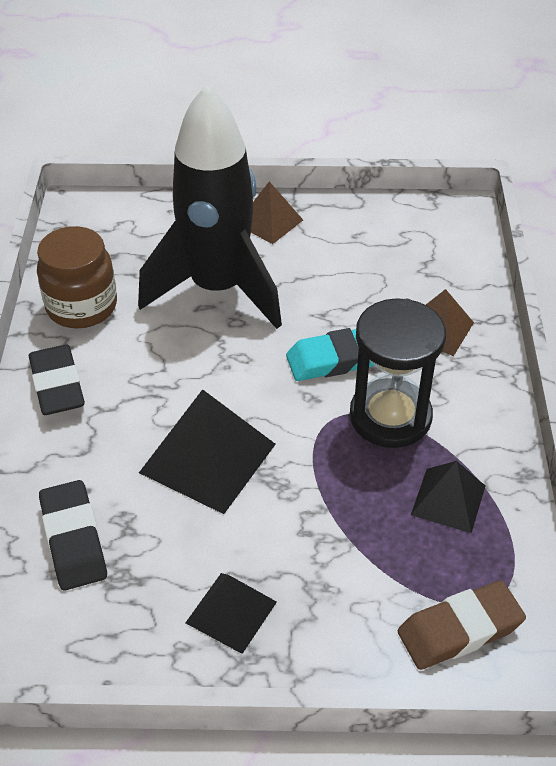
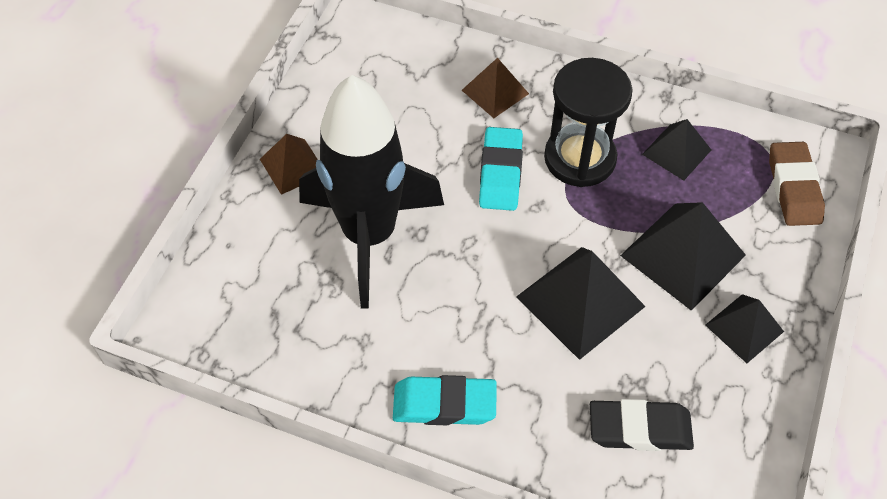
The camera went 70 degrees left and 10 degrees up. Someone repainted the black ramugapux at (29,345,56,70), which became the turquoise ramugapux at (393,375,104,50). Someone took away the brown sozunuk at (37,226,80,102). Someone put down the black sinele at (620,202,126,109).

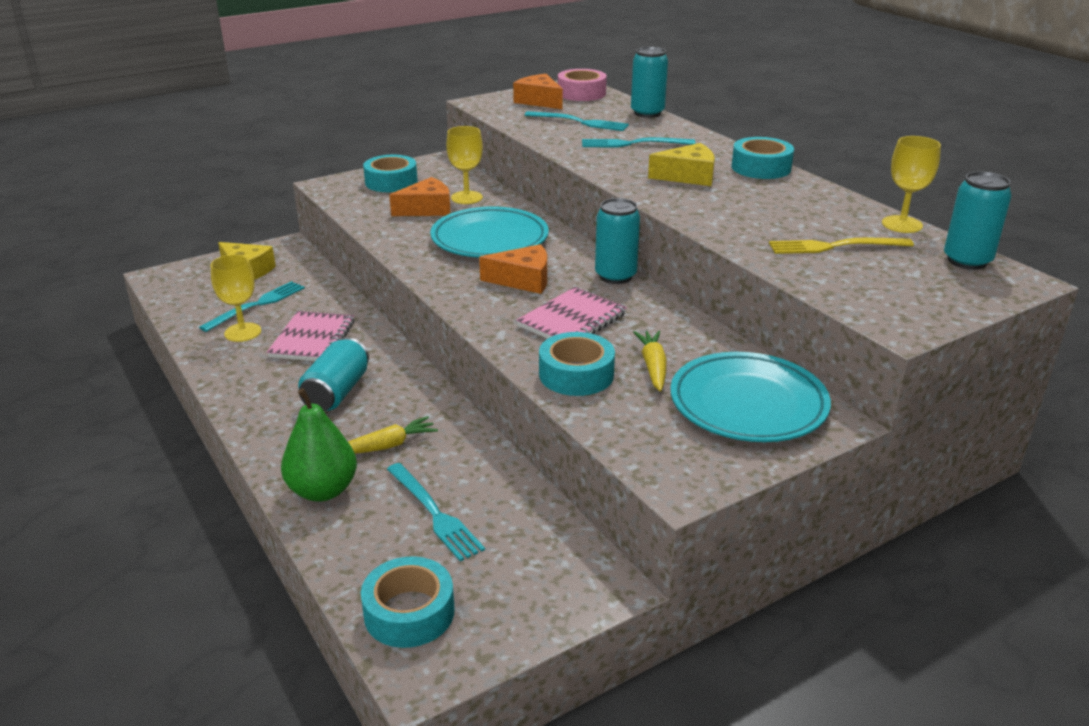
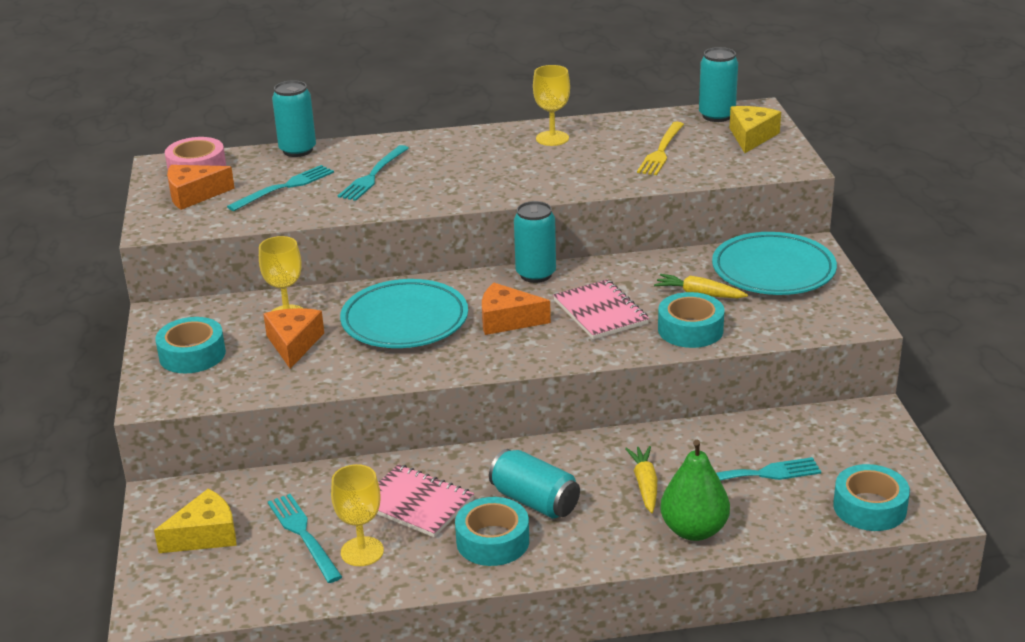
The camera went 65 degrees left and 0 degrees up. Someone rotated the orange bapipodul at (479,244,68,50) by 105 degrees counterclockwise. Someone carried the yellow bapipodul from (648,143,67,43) to (729,106,52,47). Someone carried the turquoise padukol from (732,137,62,42) to (455,497,74,69). Someone carried the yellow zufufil from (882,136,59,97) to (533,65,37,81).

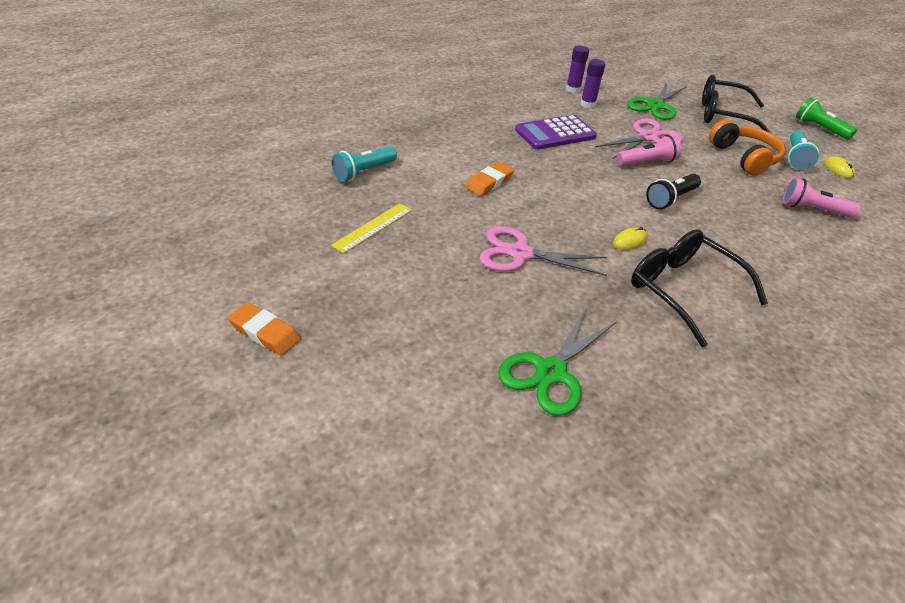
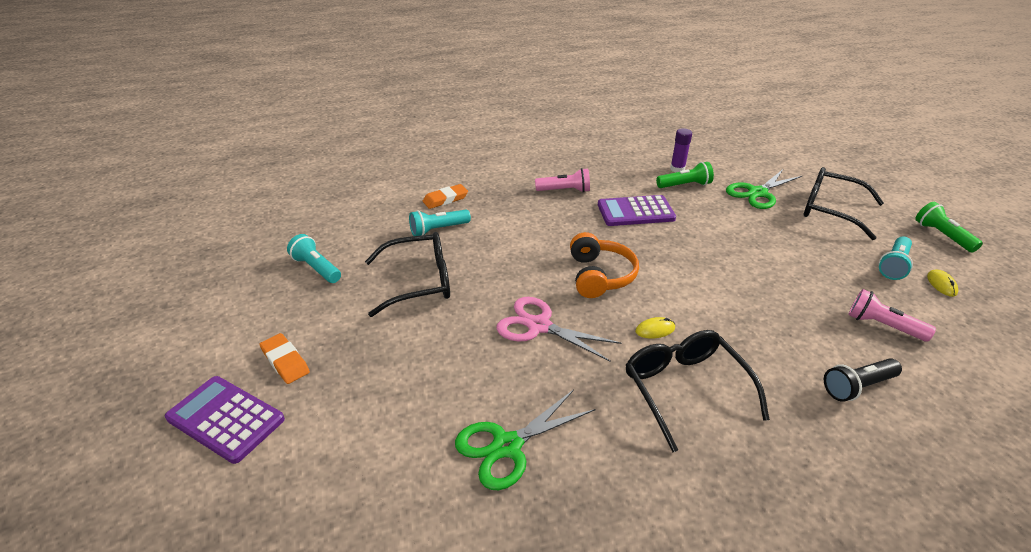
The camera went 20 degrees right and 5 degrees down. Someone swapped the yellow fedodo at (331,203,81,51) for the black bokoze at (365,232,85,85). Someone carried the orange ramugapux from (466,162,48,34) to (423,184,45,25). Someone swapped the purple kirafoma at (580,59,25,49) for the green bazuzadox at (656,162,58,26). Someone took away the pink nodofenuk at (595,119,88,40). Someone carried the pink bazuzadox from (616,135,66,31) to (535,168,55,24). Someone carried the black bazuzadox from (646,174,55,36) to (824,358,78,44). Someone carried the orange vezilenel from (709,120,77,55) to (570,232,69,66). Someone put down the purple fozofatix at (165,376,120,88). Someone put down the turquoise bazuzadox at (287,234,54,49).

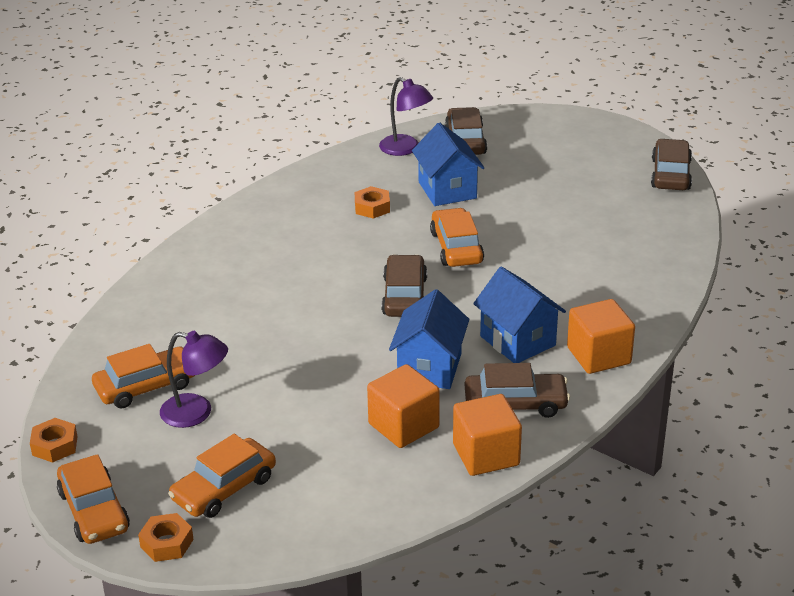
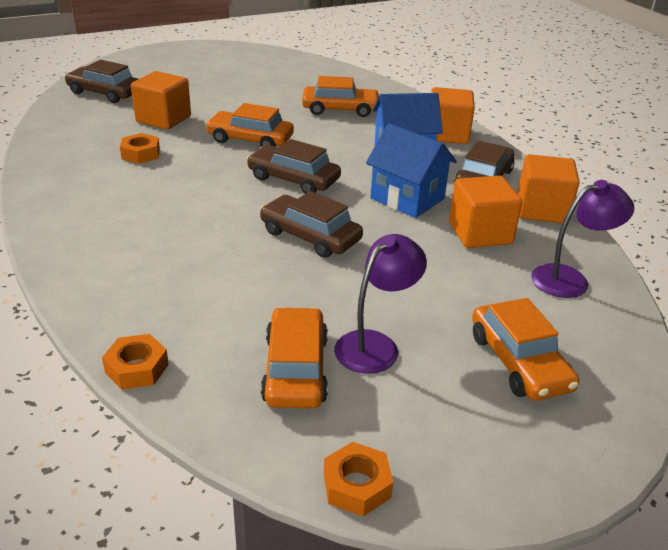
The camera went 65 degrees left and 0 degrees up. Someone carried the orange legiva from (57,454,73,90) to (302,76,78,41). Someone carried the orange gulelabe from (138,513,56,49) to (102,334,67,56). Someone carried the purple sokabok from (379,77,54,79) to (531,180,103,118). Someone swapped the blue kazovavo at (412,122,72,84) for the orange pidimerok at (131,71,60,59). Someone carried the brown legiva from (651,139,41,51) to (260,191,103,67).

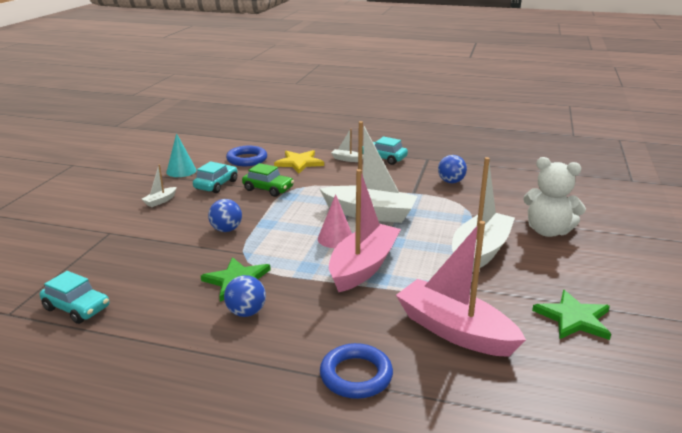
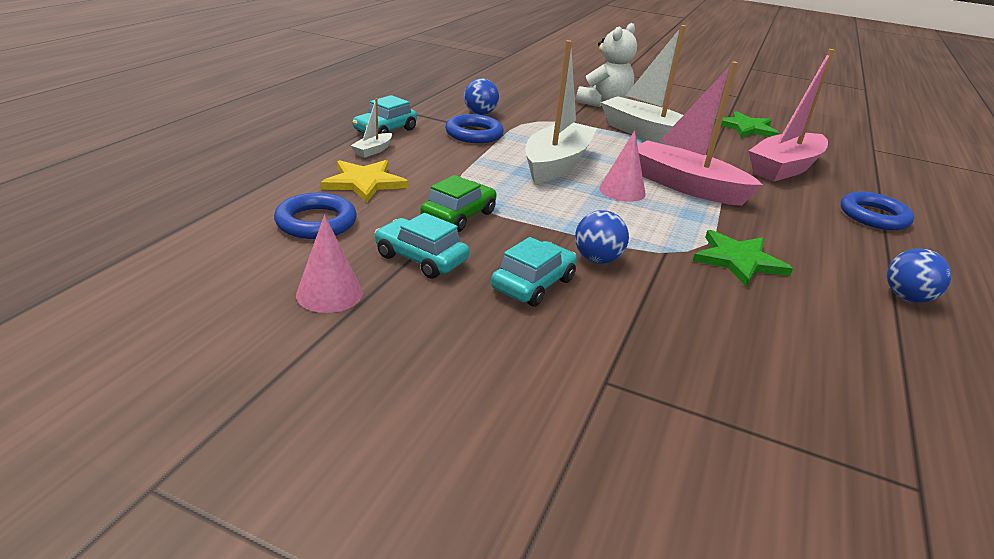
The camera went 85 degrees left and 5 degrees up. Someone carried the turquoise legiva from (40,271,69,53) to (491,237,86,70). Someone took away the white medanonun at (142,164,34,43). Someone repainted the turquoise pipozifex at (166,133,30,44), which became the pink pipozifex at (296,215,67,98). Someone carried the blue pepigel from (224,275,42,42) to (887,248,64,55). Someone put down the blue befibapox at (445,114,59,29).

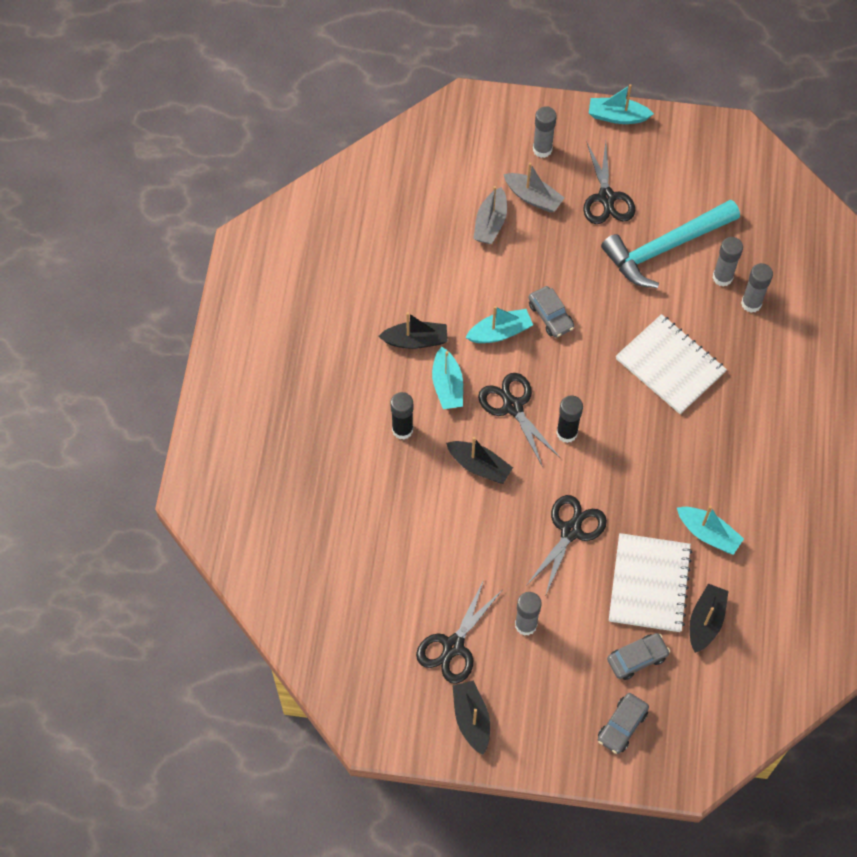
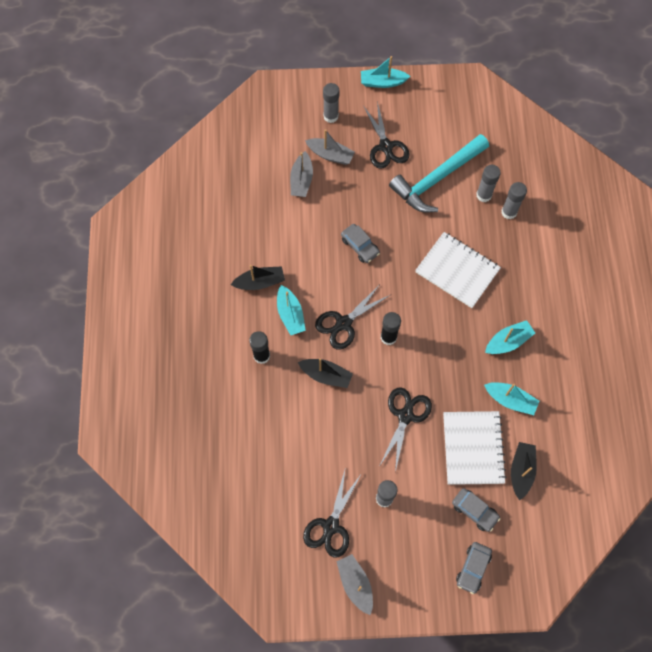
The camera went 10 degrees left and 5 degrees up. Someone repainted the black medanonun at (453,680,37,75), which became the grey medanonun at (336,554,37,61). Someone carried the turquoise medanonun from (465,306,68,37) to (485,320,50,34). Someone rotated the black nodofenuk at (478,373,82,94) by 90 degrees counterclockwise. Someone rotated the grey legiva at (607,633,63,47) by 75 degrees clockwise.

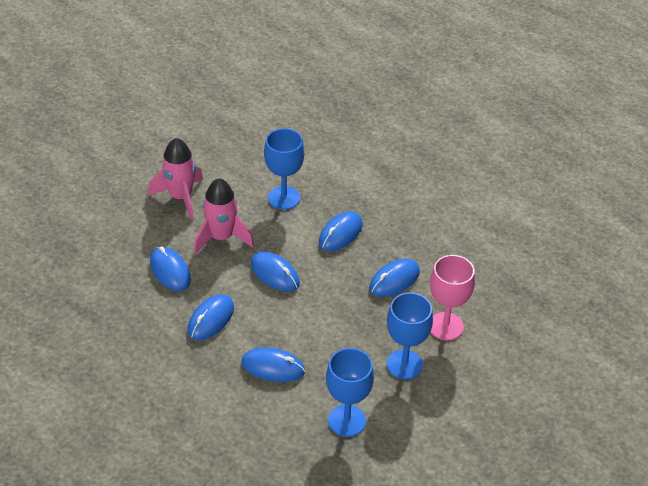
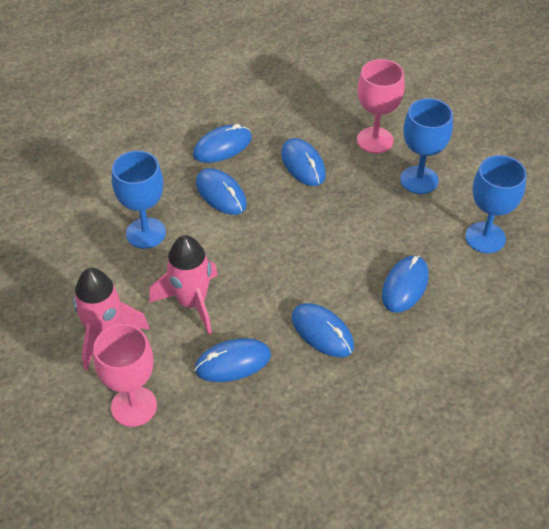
The camera went 75 degrees left and 5 degrees up. Someone carried the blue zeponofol from (250,251,50,41) to (193,124,59,39). Someone put down the pink zufufil at (93,324,64,103).

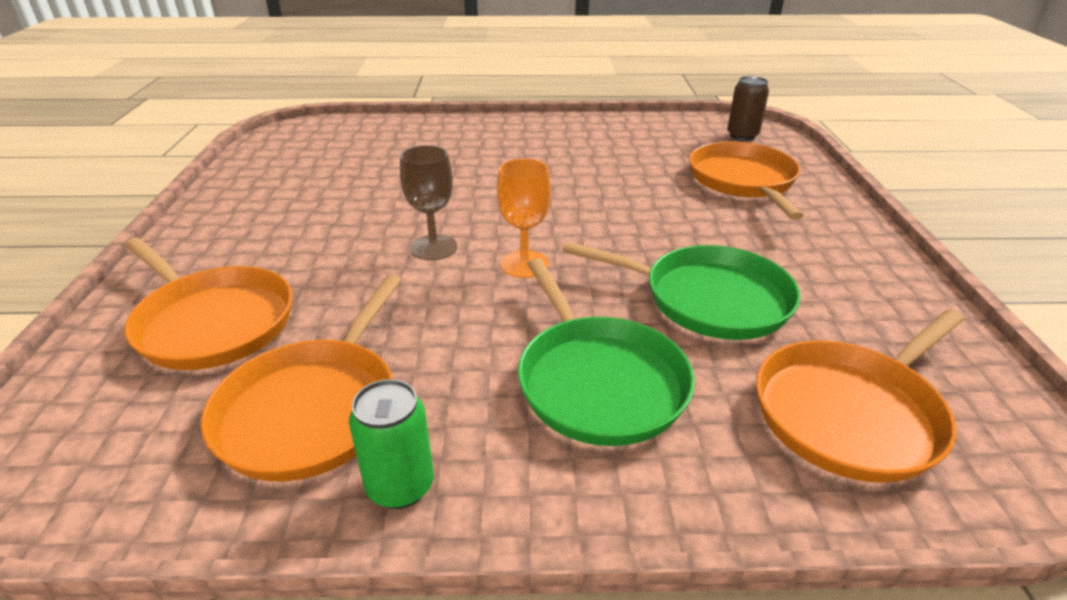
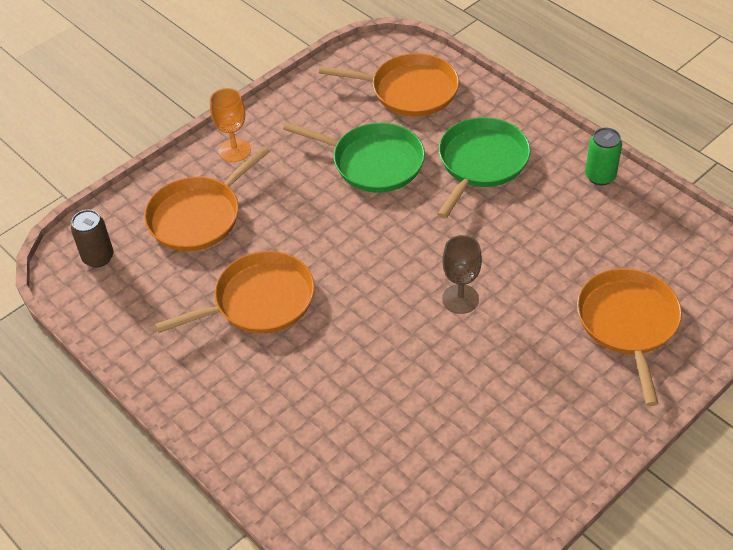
The camera went 130 degrees left and 15 degrees up. Someone carried the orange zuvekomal from (201,275,200,207) to (155,251,160,83). Someone carried the orange zufufil from (497,158,54,120) to (210,88,41,74). Someone rotated the green zuvekomal at (563,241,238,99) by 135 degrees clockwise.

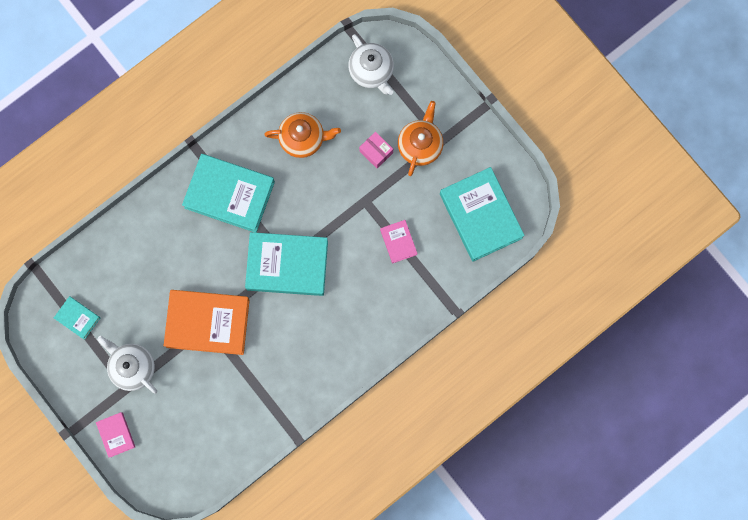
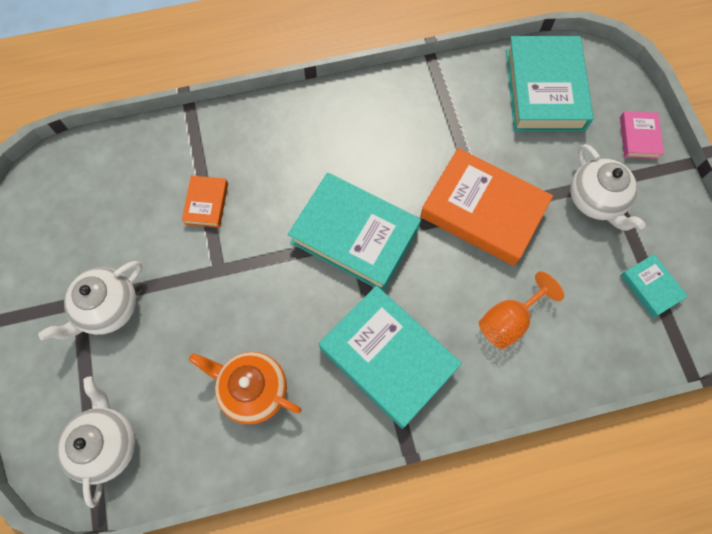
The camera went 155 degrees left and 10 degrees down. Someone took away the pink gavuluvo at (359,132,34,36). Someone repainted the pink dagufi at (380,220,38,43), which became the orange dagufi at (182,176,46,52). Someone repainted the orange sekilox at (398,101,45,75), which became the white sekilox at (38,261,104,79). Someone carried the turquoise dagufi from (440,167,85,95) to (506,36,87,96). Someone put down the orange zufufil at (479,271,85,78).

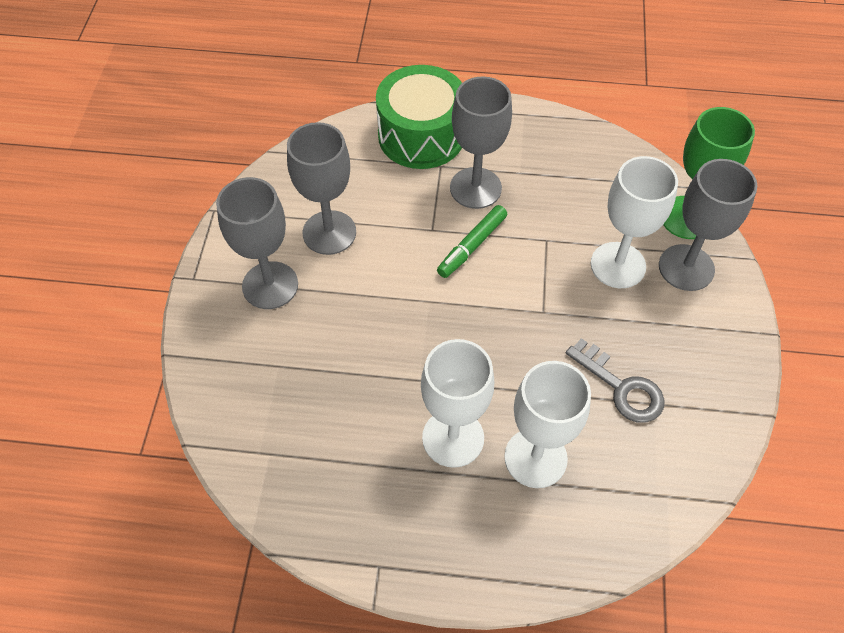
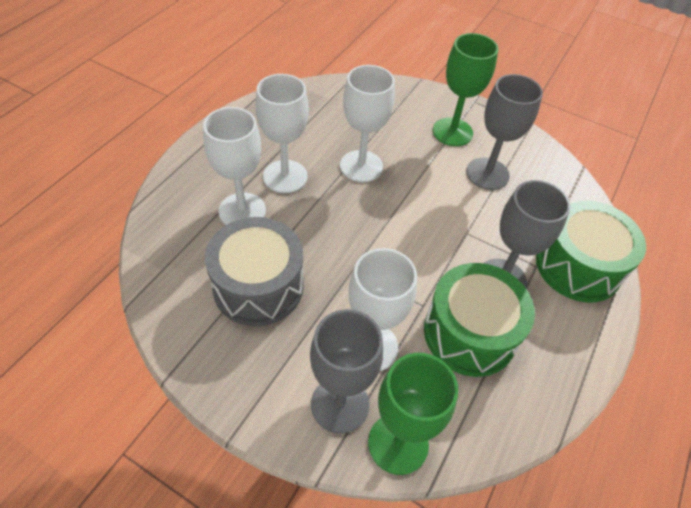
The camera went 110 degrees right and 5 degrees down. Someone repainted the grey zufufil at (216,177,82,132), which became the green zufufil at (433,33,65,113). Someone took away the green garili at (437,205,70,73). Someone swapped the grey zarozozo at (566,338,99,85) for the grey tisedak at (205,217,99,109). Someone put down the white zufufil at (340,65,55,117). Someone put down the green tisedak at (424,263,111,114).

